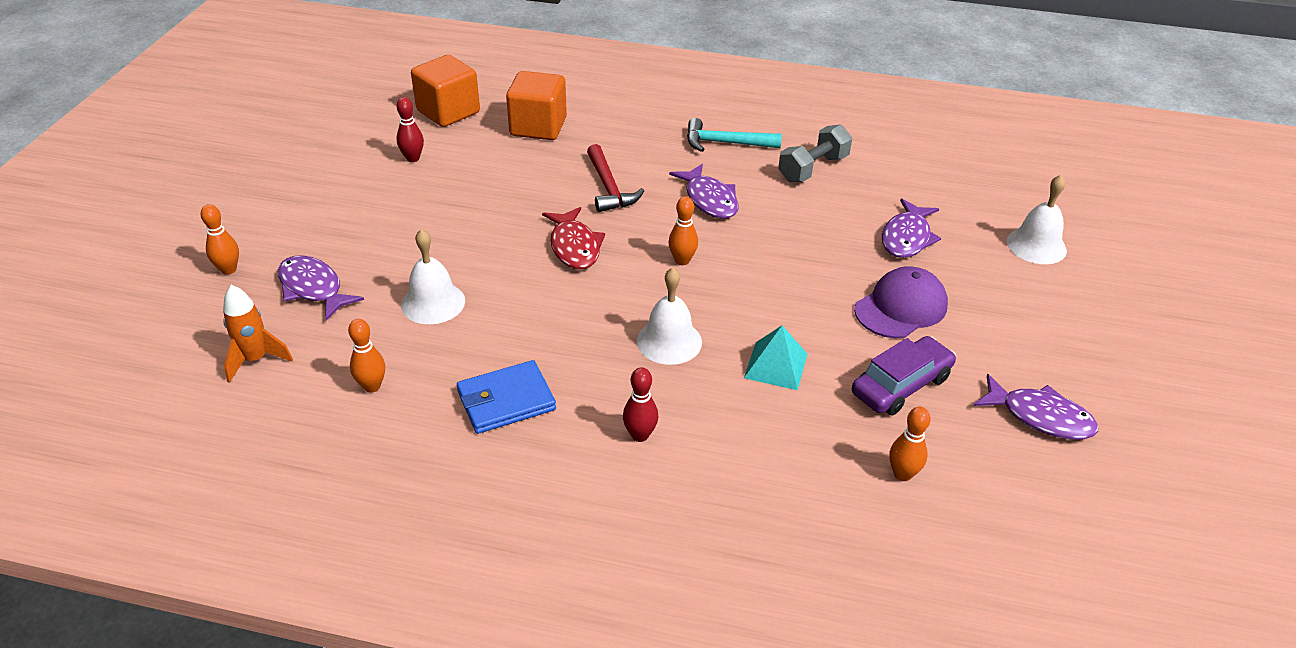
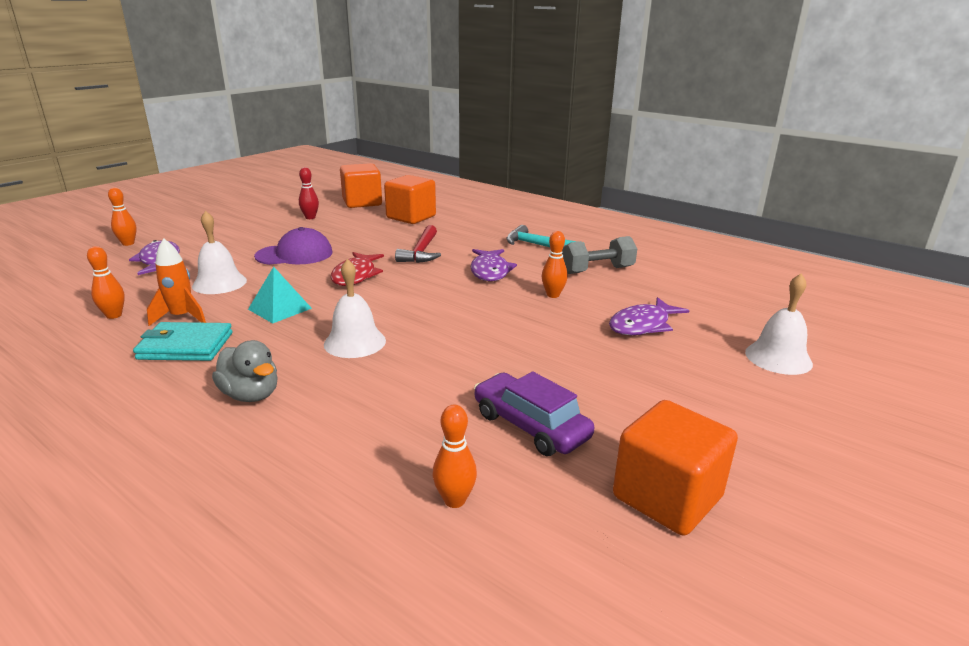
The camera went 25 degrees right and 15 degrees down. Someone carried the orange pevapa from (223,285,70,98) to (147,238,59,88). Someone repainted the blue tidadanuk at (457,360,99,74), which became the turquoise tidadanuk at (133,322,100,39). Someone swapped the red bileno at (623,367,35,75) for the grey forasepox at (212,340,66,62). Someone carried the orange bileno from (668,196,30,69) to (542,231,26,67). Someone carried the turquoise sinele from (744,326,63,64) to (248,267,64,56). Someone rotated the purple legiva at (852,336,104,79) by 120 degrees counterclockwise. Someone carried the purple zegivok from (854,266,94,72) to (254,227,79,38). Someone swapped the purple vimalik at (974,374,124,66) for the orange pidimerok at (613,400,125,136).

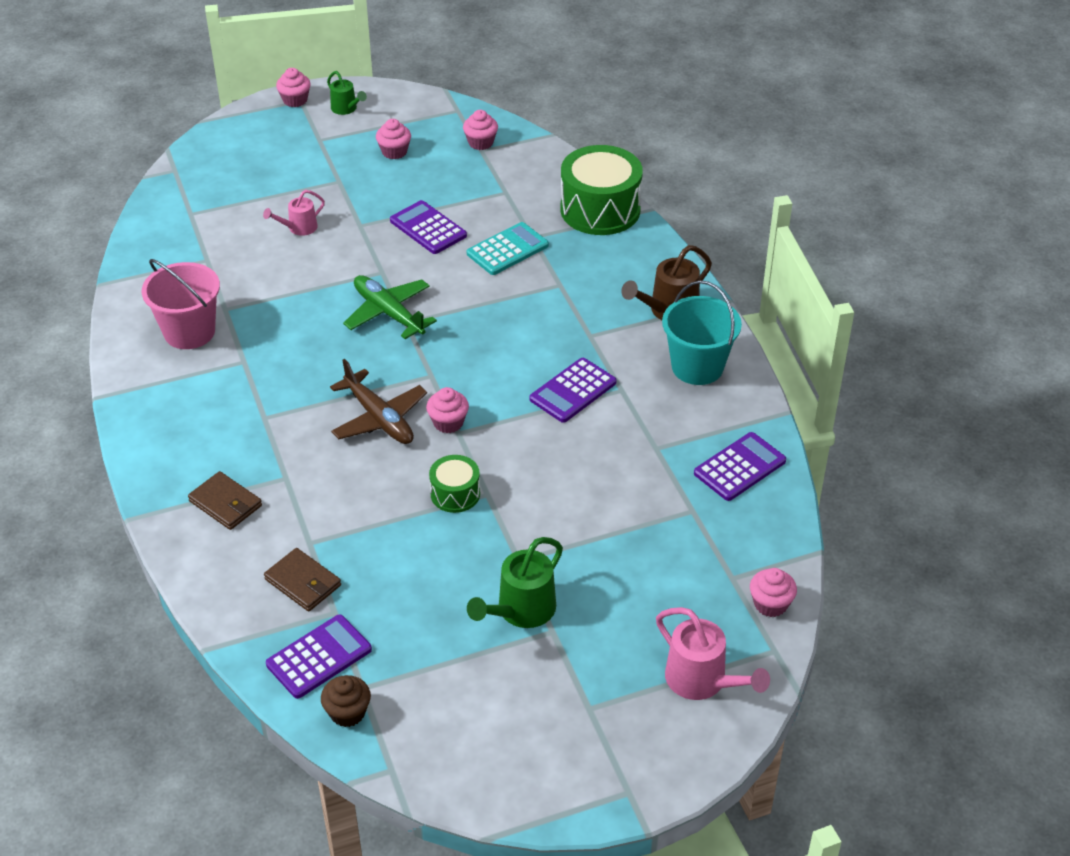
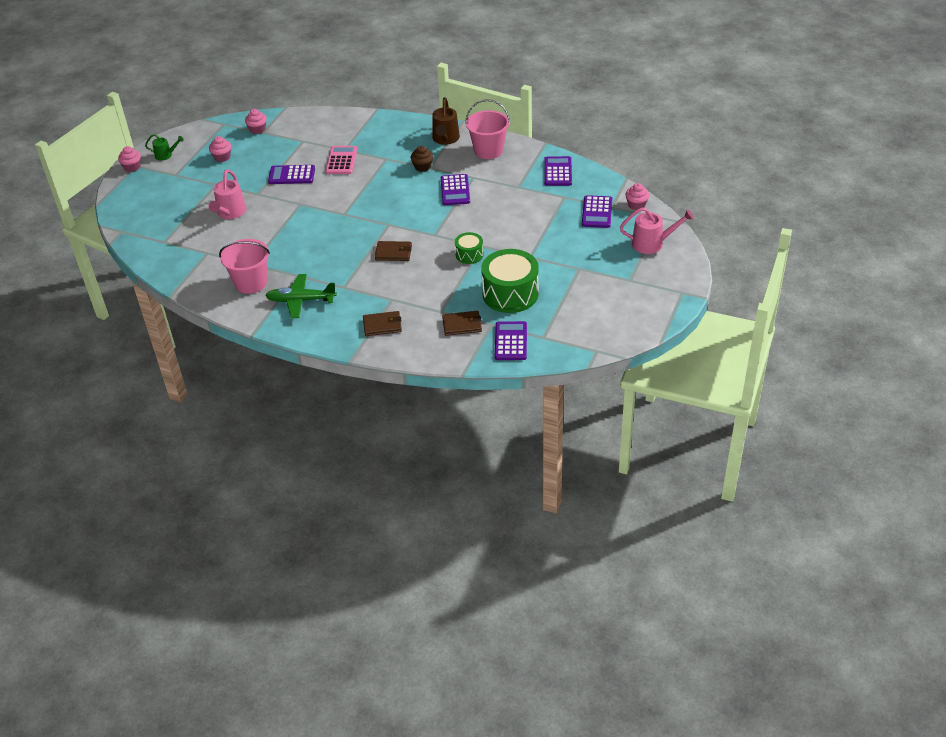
The camera went 45 degrees left and 0 degrees up. Someone scaled the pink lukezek at (263,190,62,46) by 1.62. Someone carried the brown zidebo from (321,675,50,52) to (411,146,22,26). Someone swapped the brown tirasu at (330,359,97,85) for the brown tidadanuk at (375,241,37,20). Someone carried the green tirasu from (343,275,94,64) to (265,274,72,44). Someone took away the pink zidebo at (426,387,43,46). Someone repainted the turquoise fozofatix at (467,222,82,53), which became the pink fozofatix at (325,146,32,28). Someone took away the green lukezek at (467,537,96,91). Someone carried the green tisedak from (560,145,83,90) to (481,249,58,64). Someone repainted the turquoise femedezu at (662,280,80,105), which became the pink femedezu at (465,99,45,60). Someone put down the purple fozofatix at (582,195,30,33).

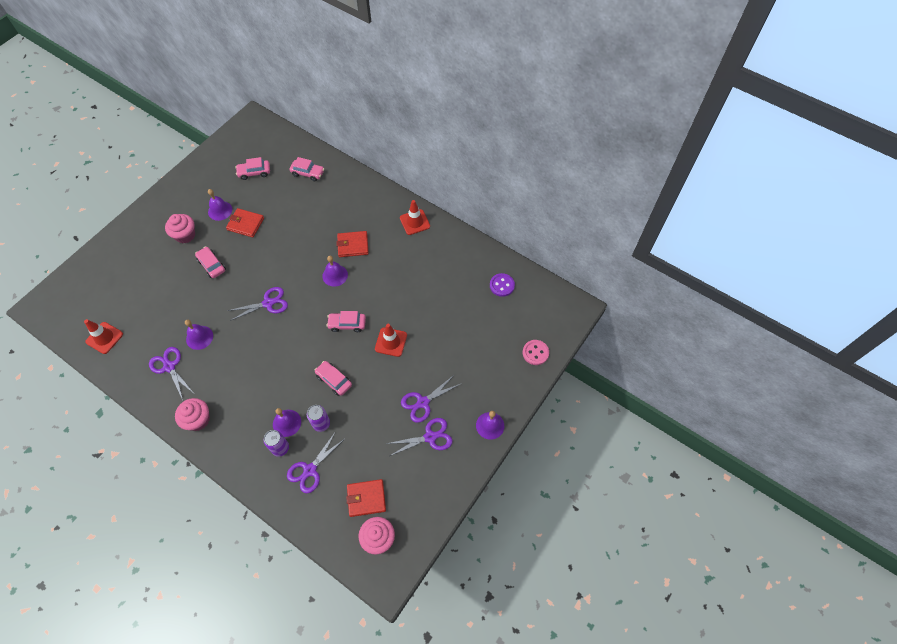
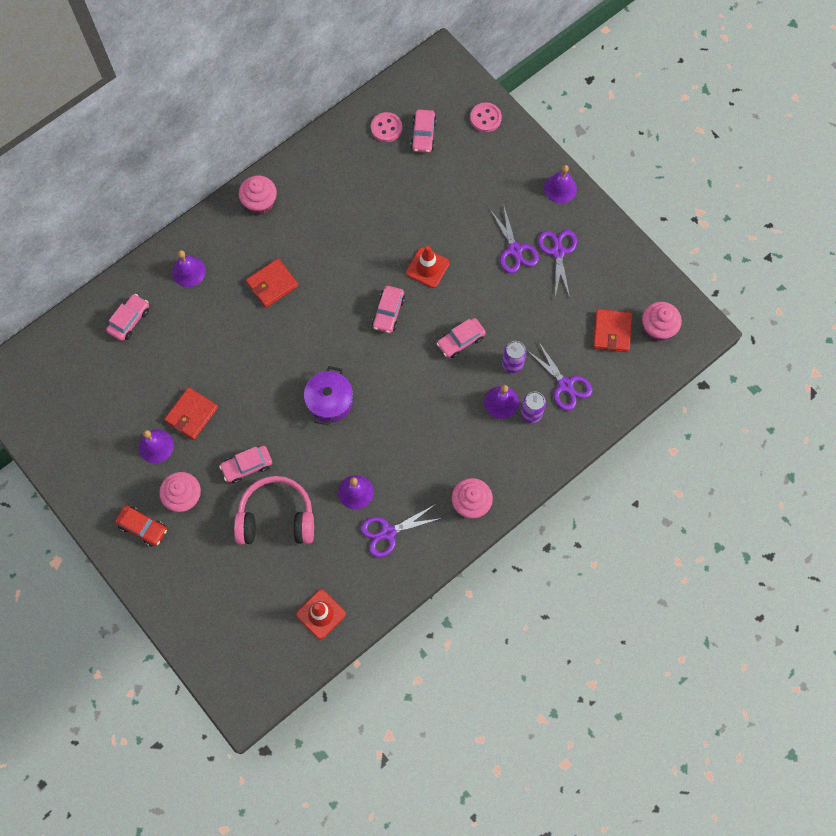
The camera went 75 degrees left and 10 degrees up. Someone swapped the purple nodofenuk at (227,287,61,34) for the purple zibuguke at (304,366,49,59). Someone carried the pink legiva from (236,157,34,23) to (411,110,26,43). Someone carried the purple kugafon from (322,256,26,31) to (172,250,34,37). Someone rotated the red tidadanuk at (336,231,33,26) by 45 degrees clockwise. Someone swapped the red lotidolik at (400,200,30,35) for the pink zidebo at (239,175,38,40). Someone repainted the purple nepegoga at (490,273,25,24), which became the pink nepegoga at (371,112,31,30). Someone put down the red legiva at (115,506,52,41). Someone put down the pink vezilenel at (234,476,80,68).

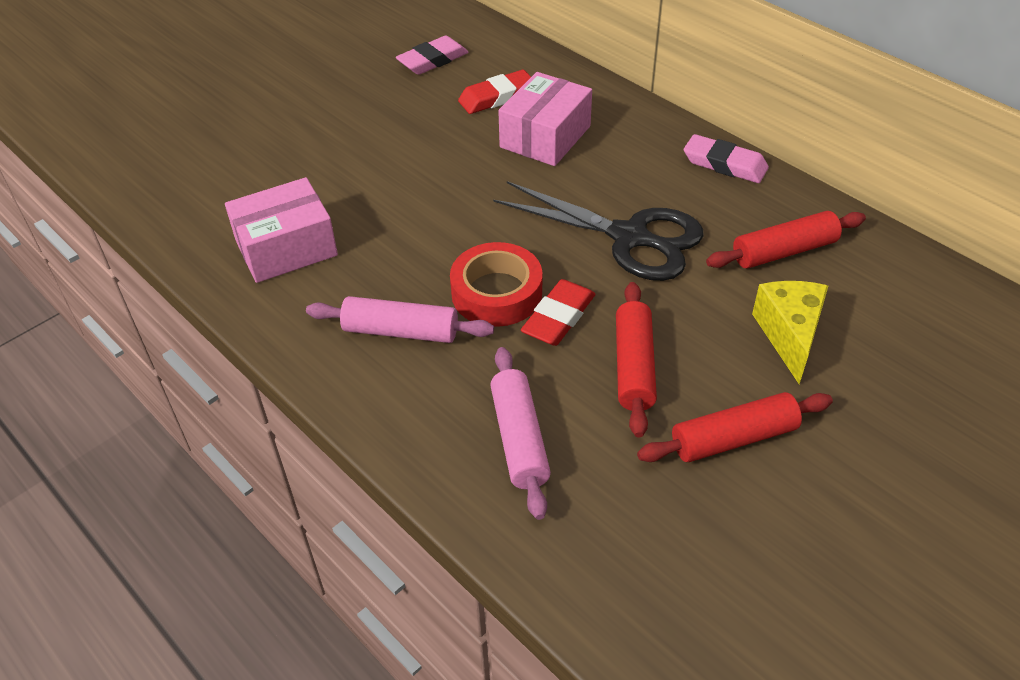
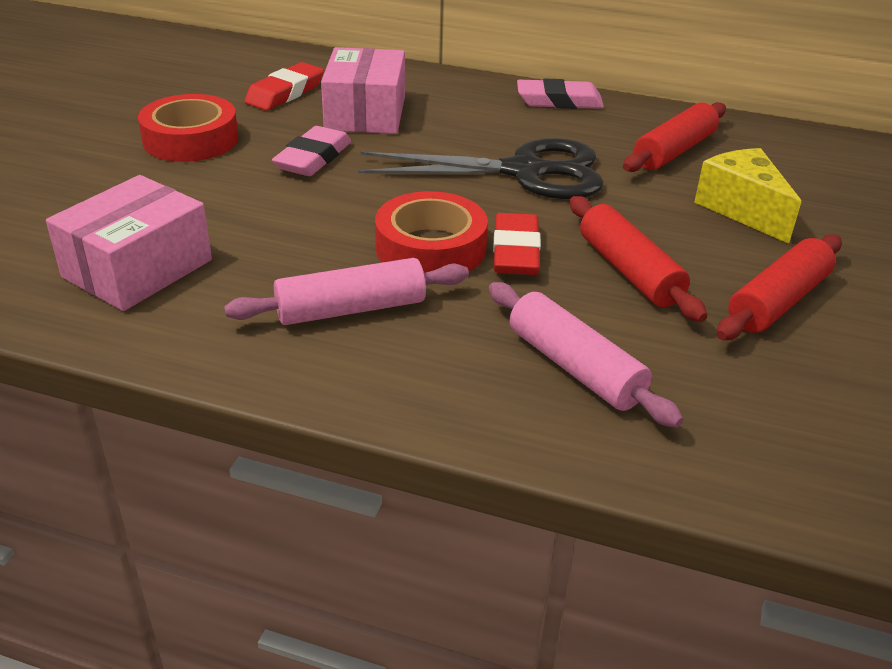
The camera went 30 degrees left and 10 degrees down. Someone carried the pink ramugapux from (396,36,72,39) to (272,126,80,50). Someone put down the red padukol at (138,94,101,68).

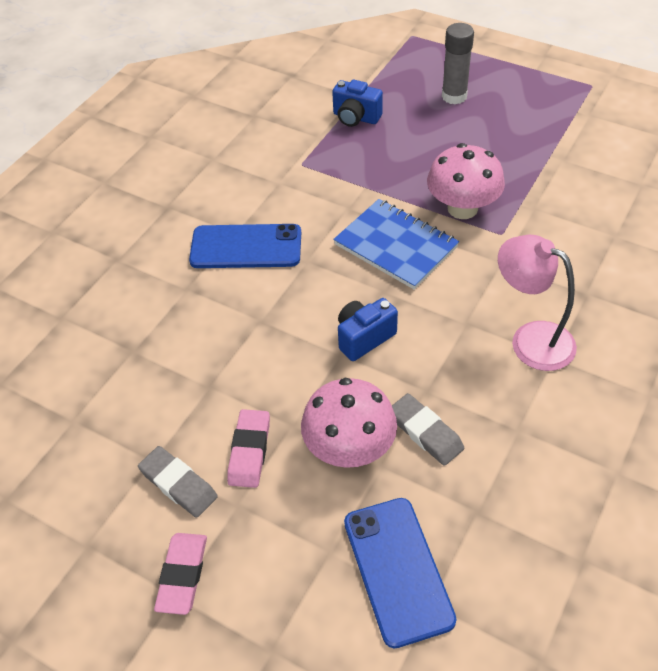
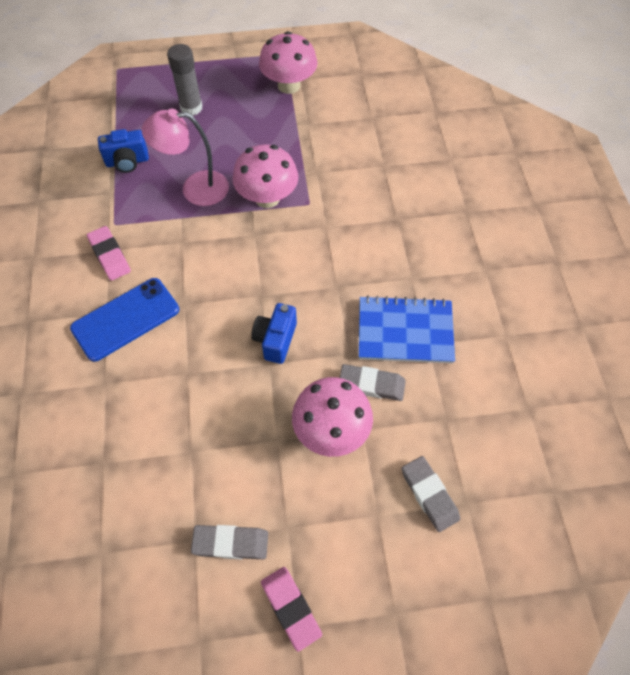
The camera went 40 degrees left and 10 degrees up. Someone carried the pink ramugapux from (227,409,43,79) to (87,226,44,55). Someone carried the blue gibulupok from (333,199,126,91) to (359,295,96,69). Someone swapped the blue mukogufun at (344,498,113,150) for the grey ramugapux at (402,456,58,76). Someone carried the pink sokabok from (498,235,79,136) to (142,109,87,97). Someone put down the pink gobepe at (259,31,59,63).

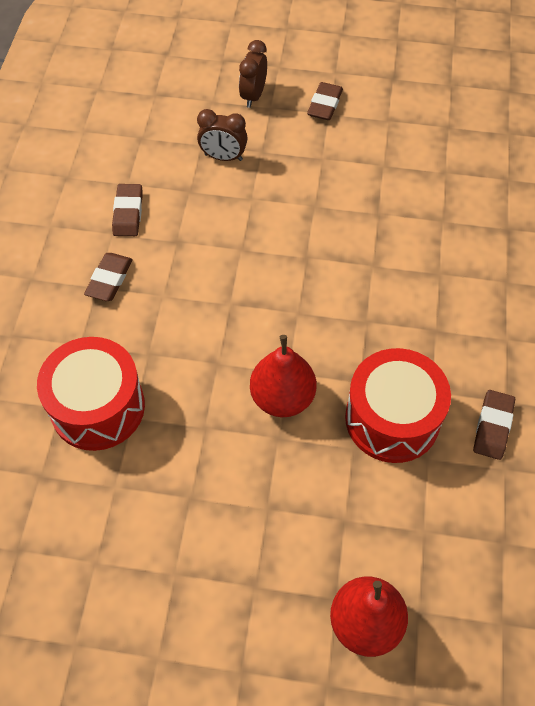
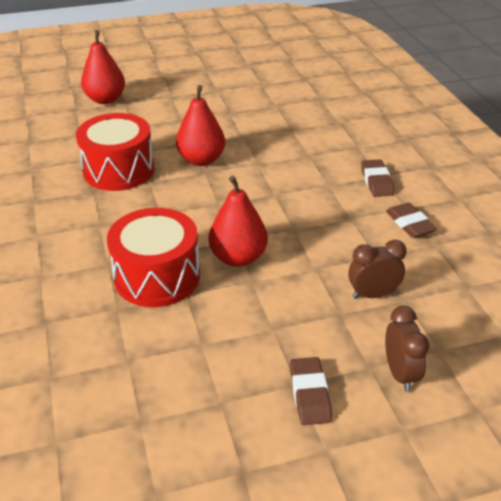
The camera went 155 degrees right and 20 degrees down. Someone carried the red tisedak from (37,337,108,114) to (107,208,93,99). Someone took away the brown ramugapux at (473,390,42,70). Someone put down the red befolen at (209,176,59,91).

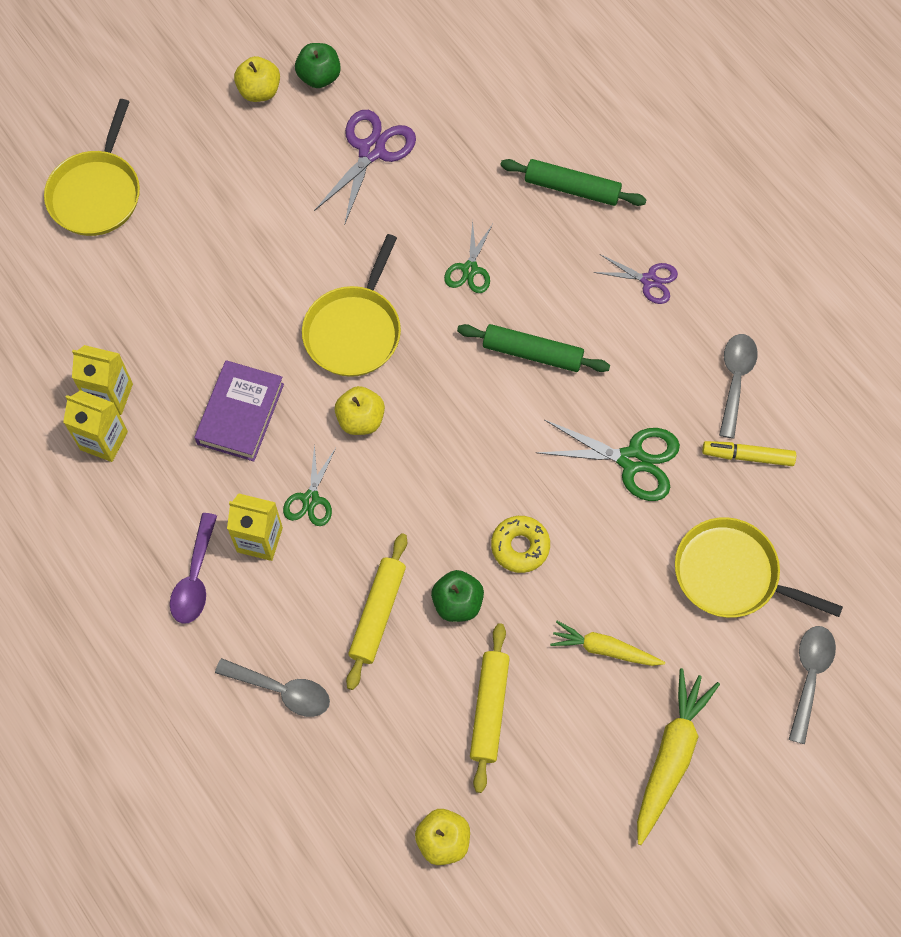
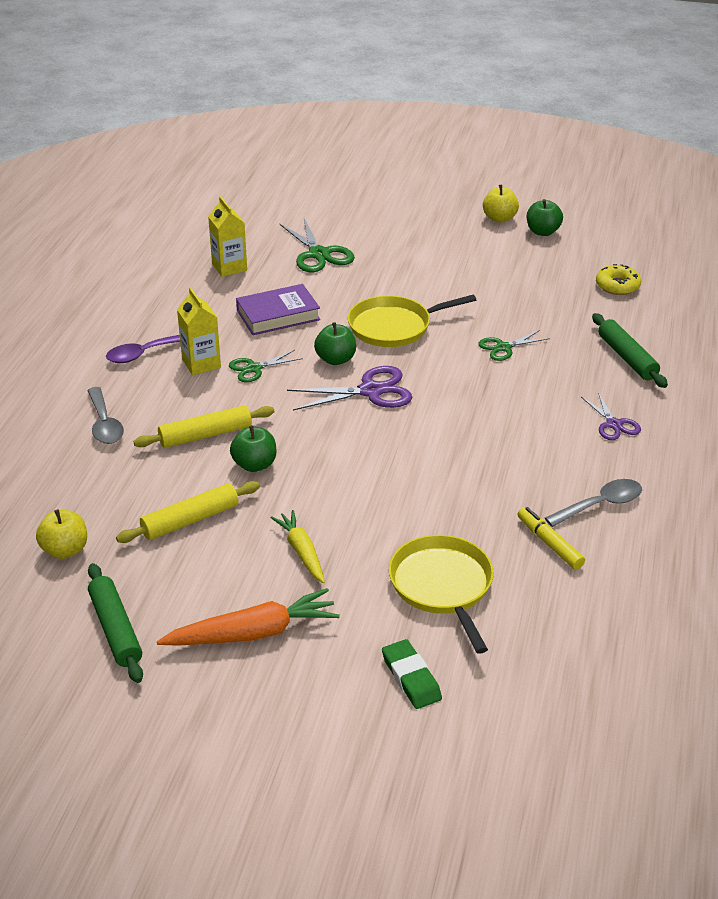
The camera went 50 degrees right and 30 degrees down. Someone took away the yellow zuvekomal at (44,99,96,137). Someone took away the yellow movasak at (63,390,65,72). Someone carried the purple nodofenuk from (314,110,102,115) to (287,366,125,45). Someone repainted the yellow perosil at (335,386,50,49), which became the green perosil at (314,322,42,43). Someone carried the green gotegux from (457,324,153,48) to (88,563,55,120). Someone carried the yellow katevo from (491,516,59,57) to (596,264,45,31). Someone carried the green nodofenuk from (536,420,144,81) to (280,219,75,53). Someone repainted the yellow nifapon at (637,668,83,177), which became the orange nifapon at (157,588,183,58). Someone swapped the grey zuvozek at (789,626,47,118) for the green ramugapux at (382,639,60,70).

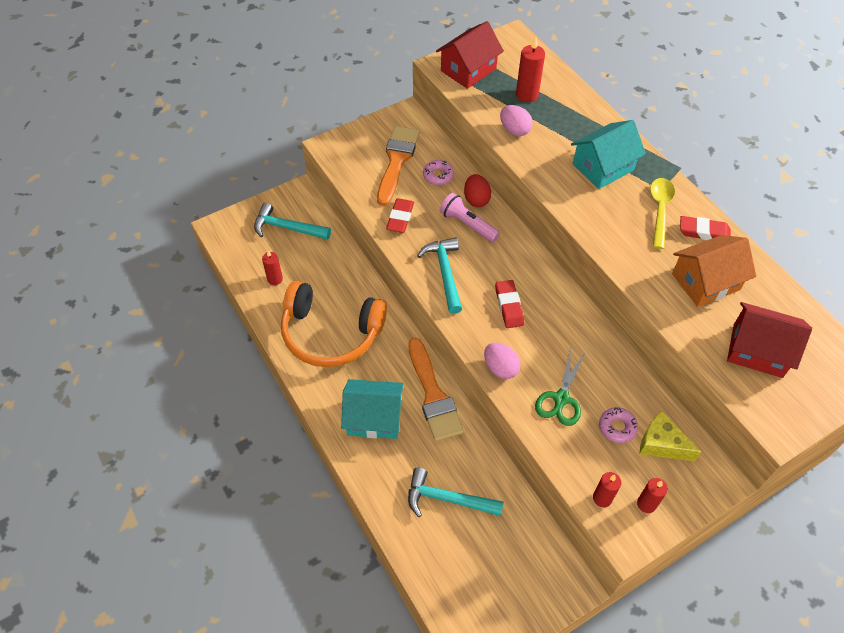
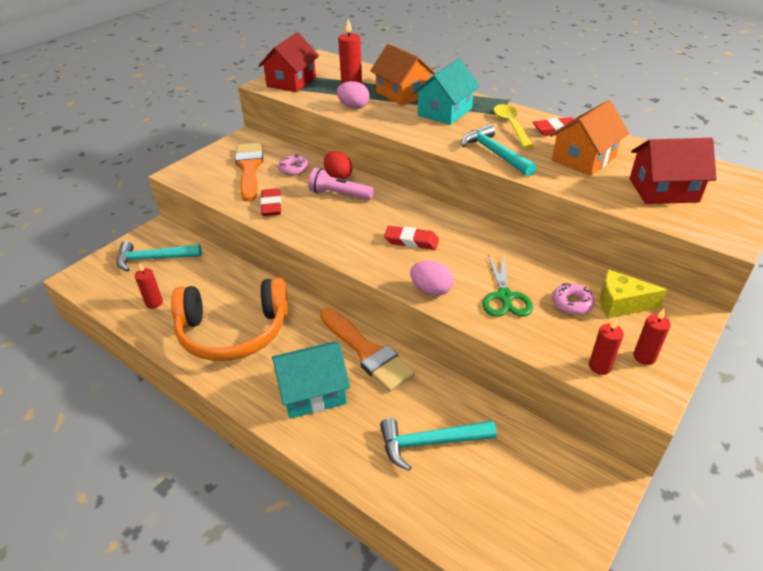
The camera went 20 degrees left and 15 degrees down. Someone carried the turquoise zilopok from (417,237,45,77) to (461,124,75,52). Someone rotated the red ramugapux at (495,280,29,48) by 45 degrees counterclockwise. Someone put down the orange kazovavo at (370,44,66,62).

